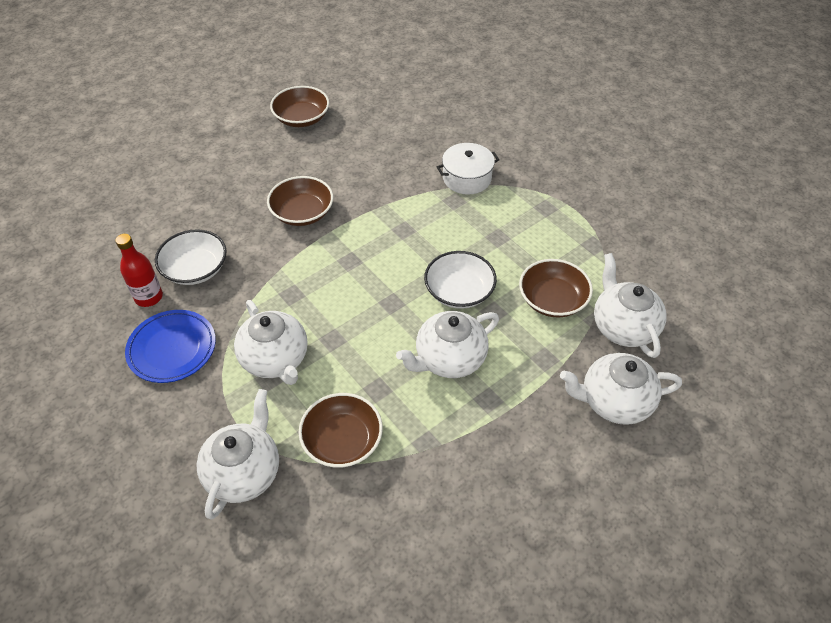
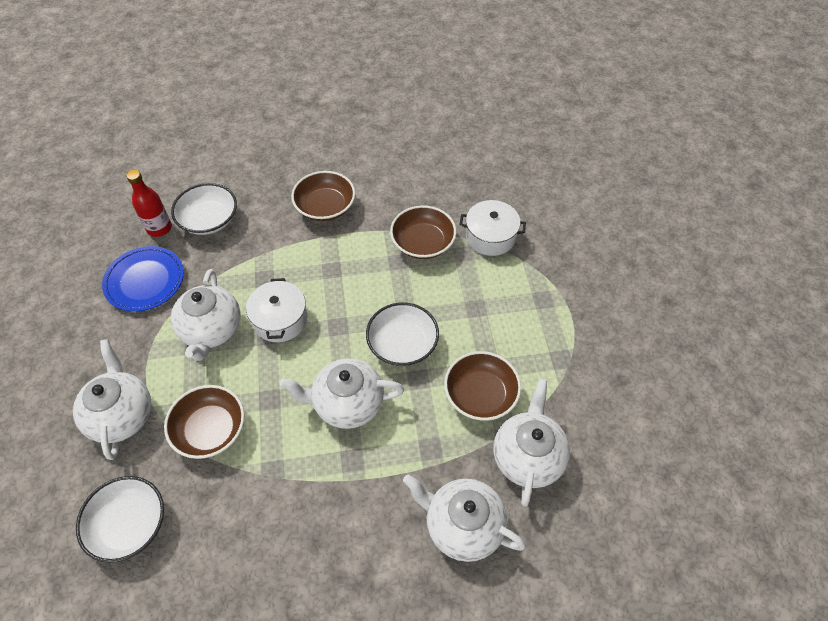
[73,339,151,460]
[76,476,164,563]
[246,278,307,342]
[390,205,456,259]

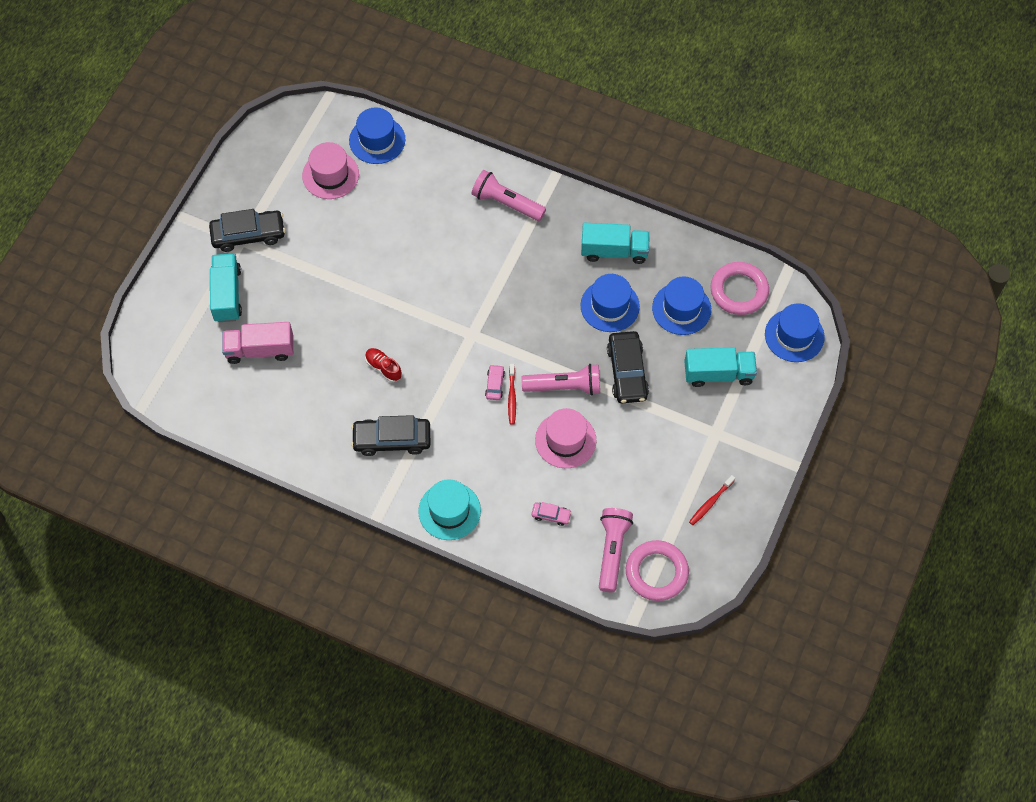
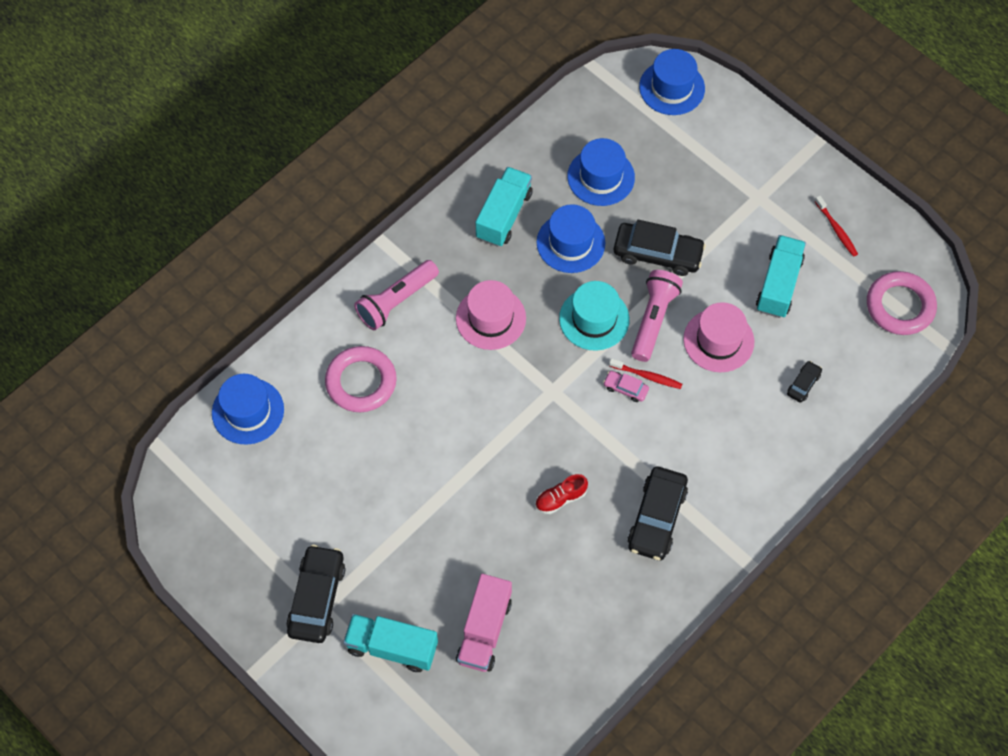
[325,346,397,412]
[456,280,526,350]
[559,281,630,351]
[756,235,806,318]
[787,361,822,403]
[599,508,633,592] (first image)

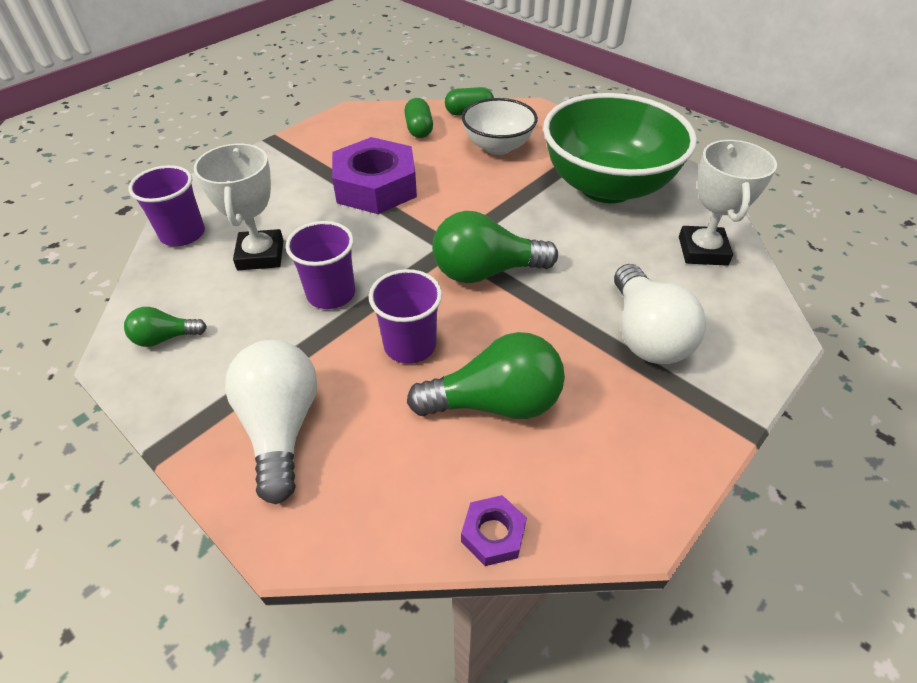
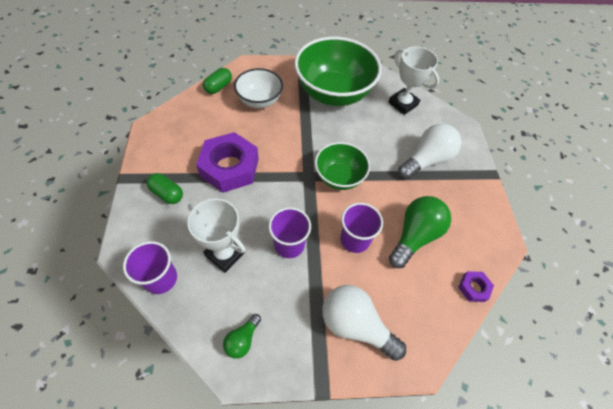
[146,173,183,204]
[315,142,370,190]
[398,124,461,179]

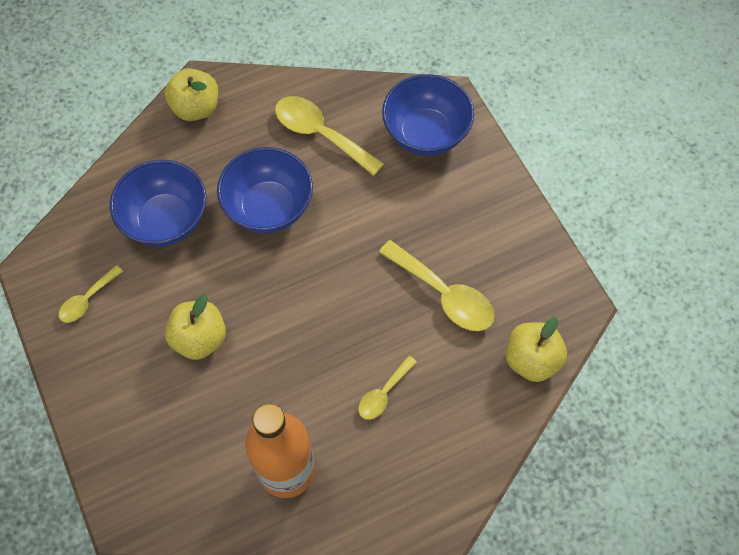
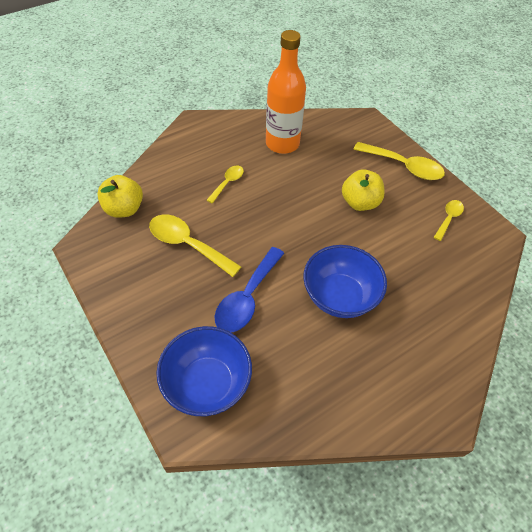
[215,247,284,332]
[353,142,445,180]
[110,160,207,247] (first image)
[164,68,218,121] (first image)

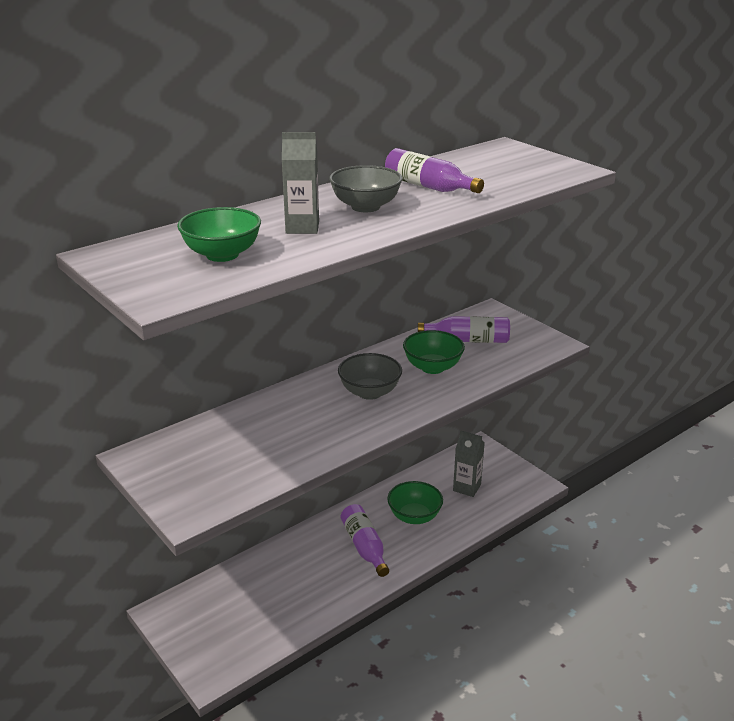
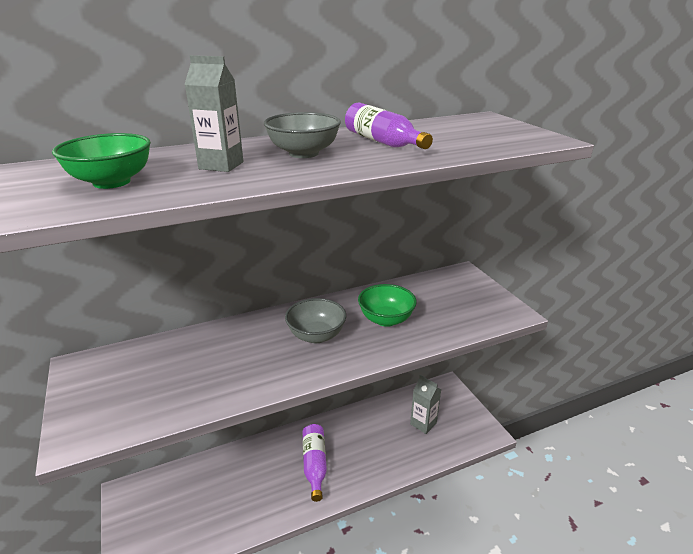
[387,481,443,524] (first image)
[418,316,510,343] (first image)

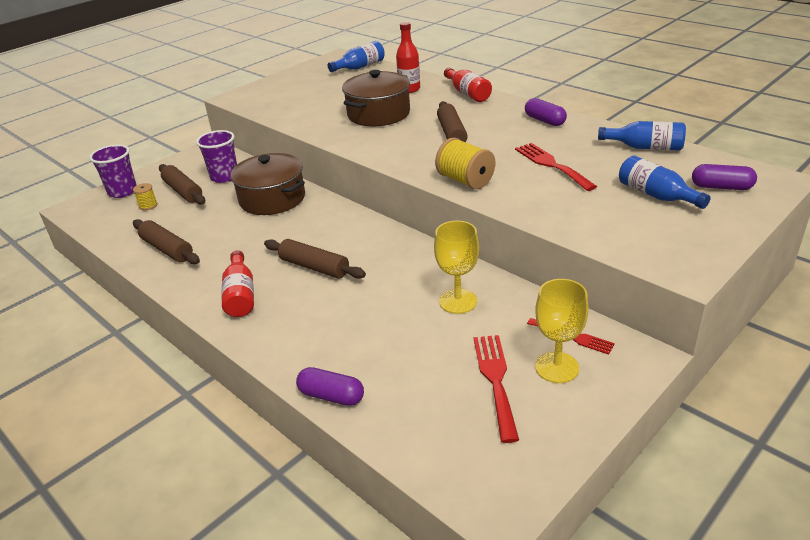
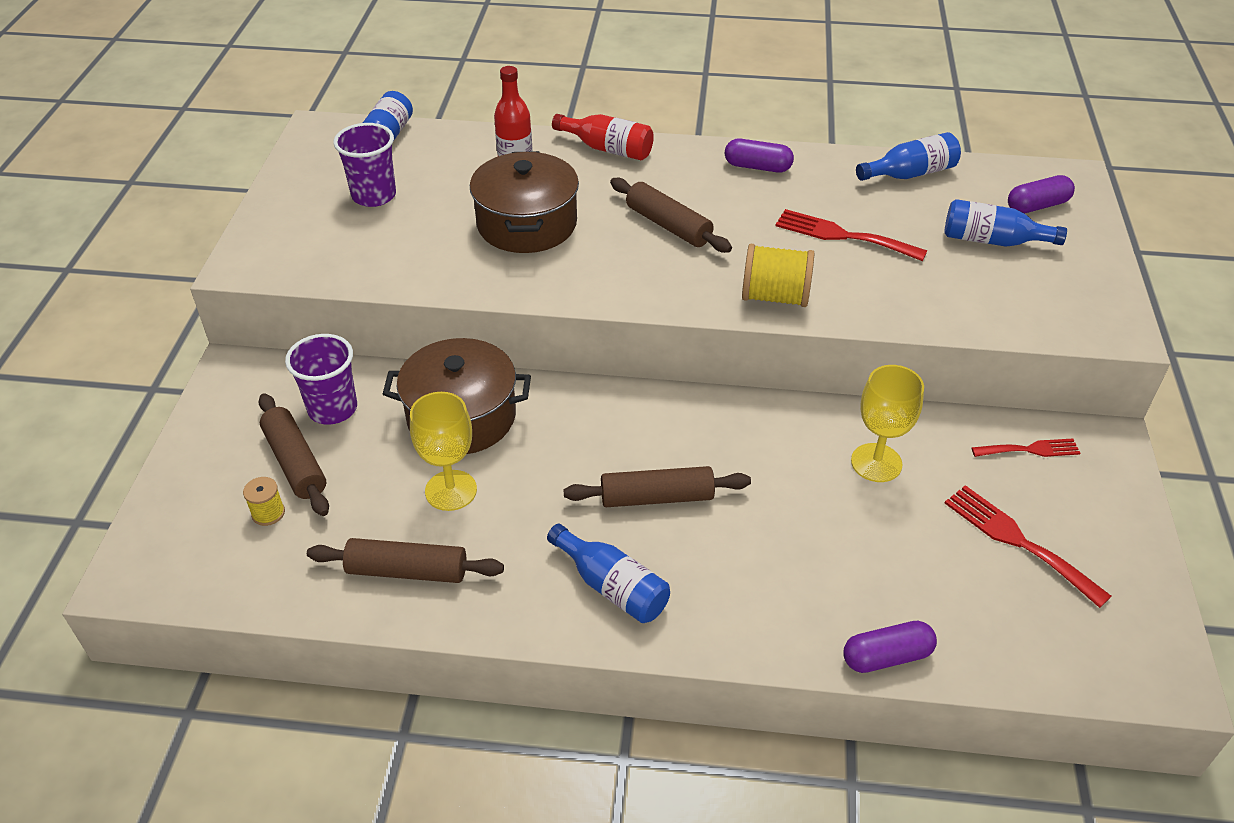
[258,393,329,516]
[334,123,396,207]
[410,392,477,511]
[547,524,670,623]

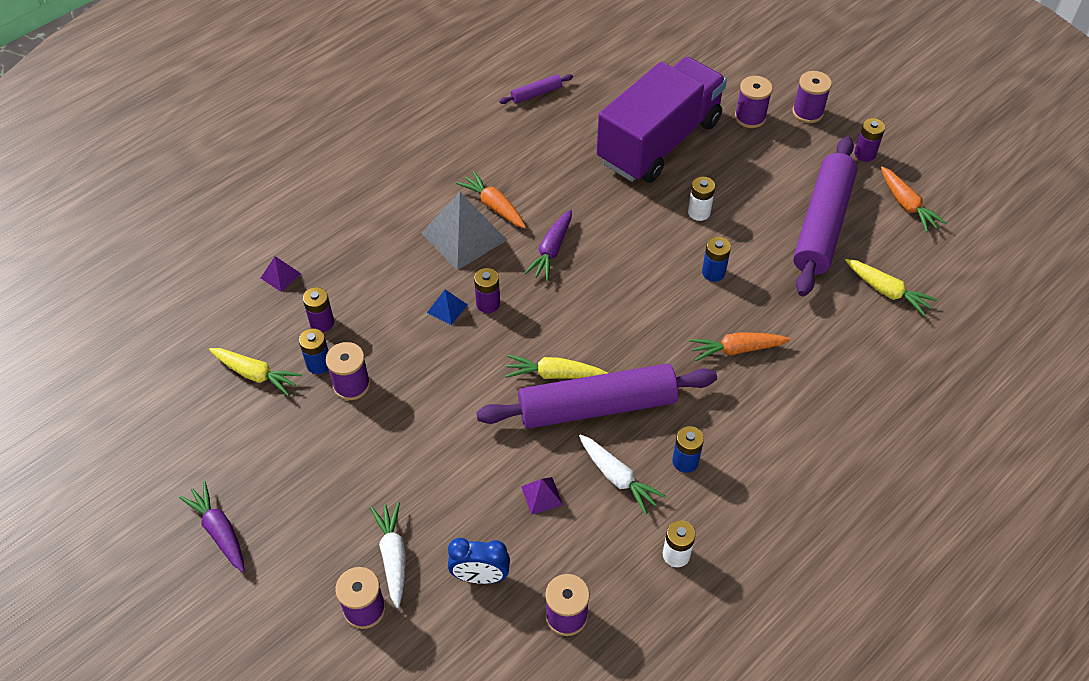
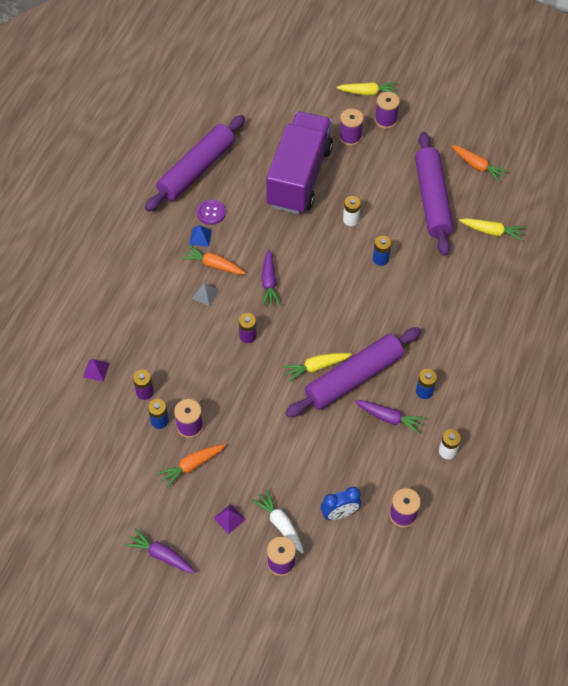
[145,115,245,212]
[157,444,226,489]
[189,225,212,247]
[192,283,219,307]
[197,199,226,225]
[213,504,246,534]
[336,82,397,96]
[355,400,426,434]
[854,118,885,162] (first image)

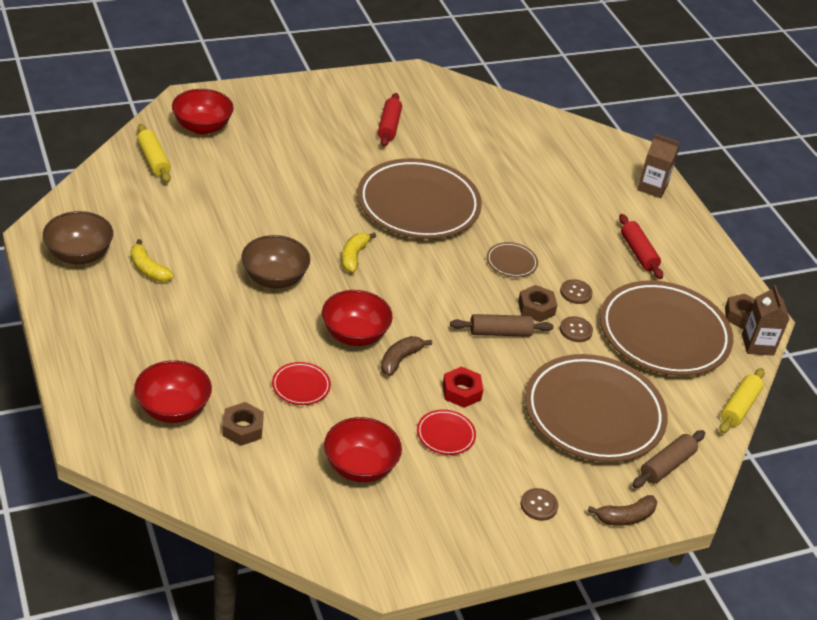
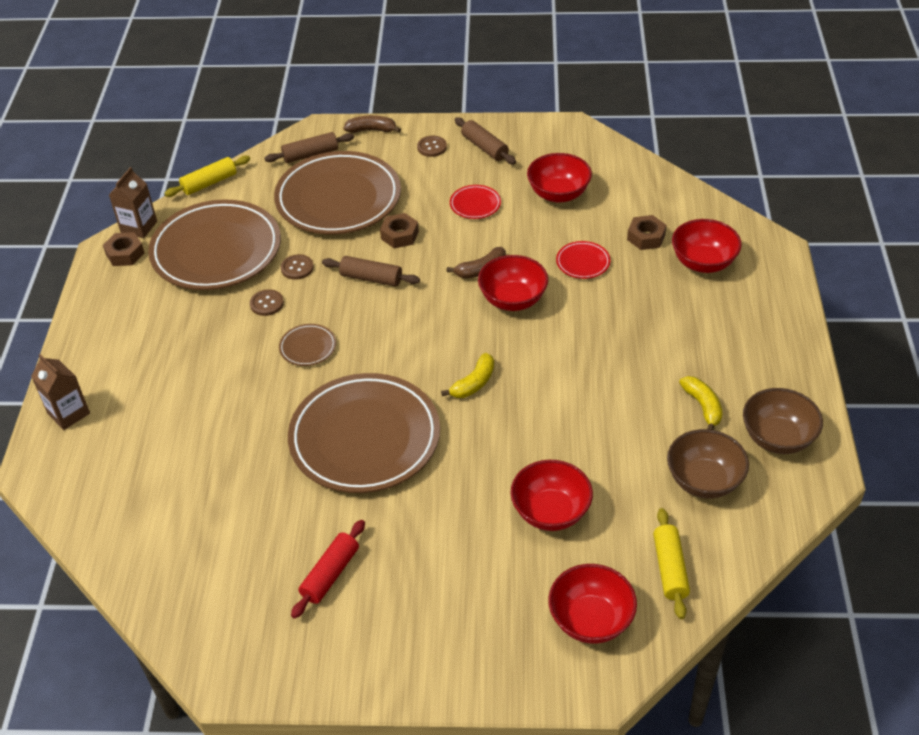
[380,213,419,248]
[455,117,516,164]
[510,460,593,531]
[667,429,749,498]
[443,366,483,408] (first image)
[619,214,663,279] (first image)

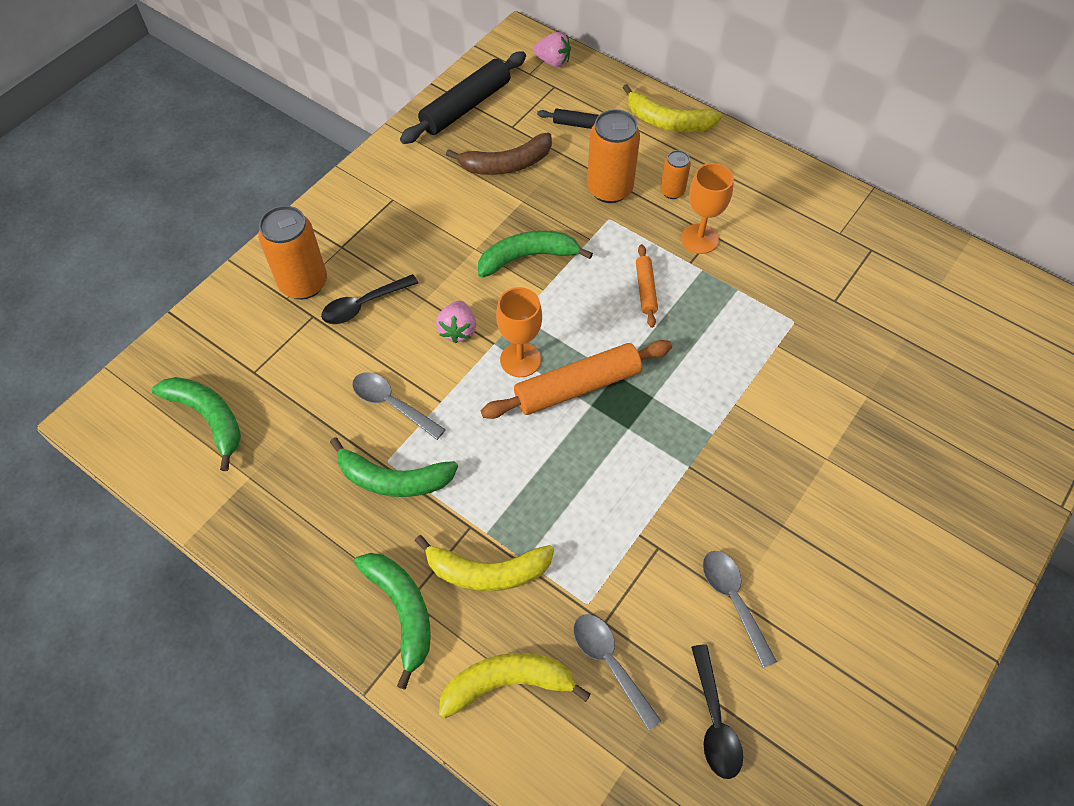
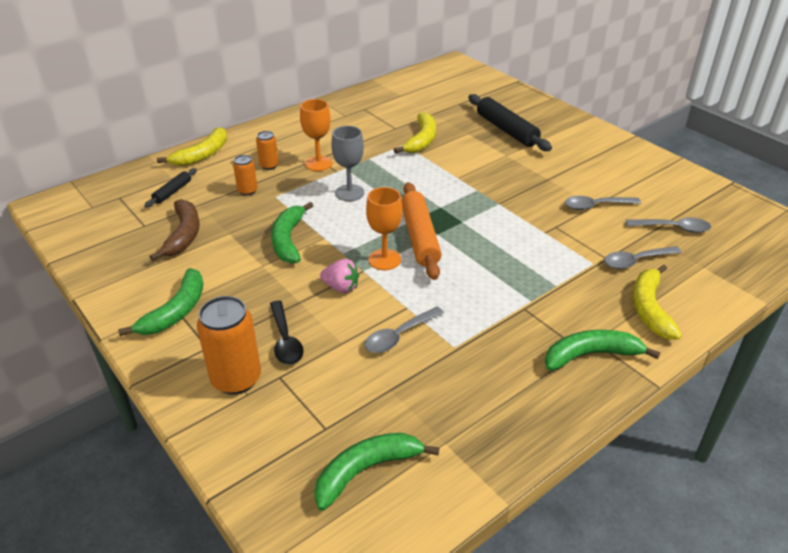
[118,268,203,336]
[233,155,257,196]
[331,126,364,201]
[394,112,436,154]
[468,94,552,151]
[626,217,711,233]
[533,32,571,67] (first image)

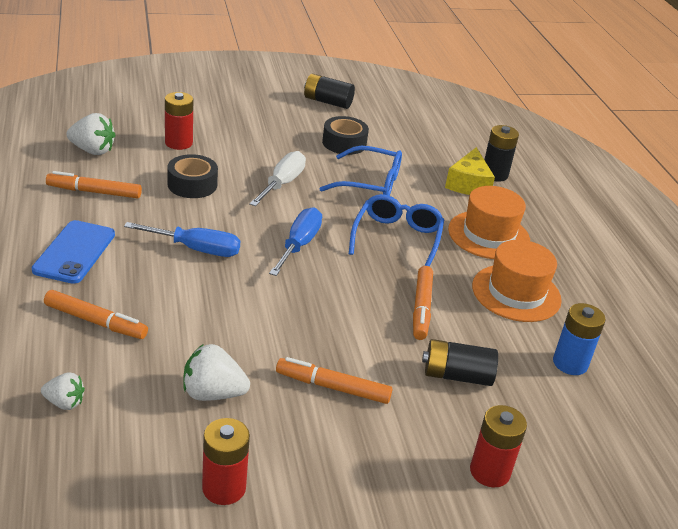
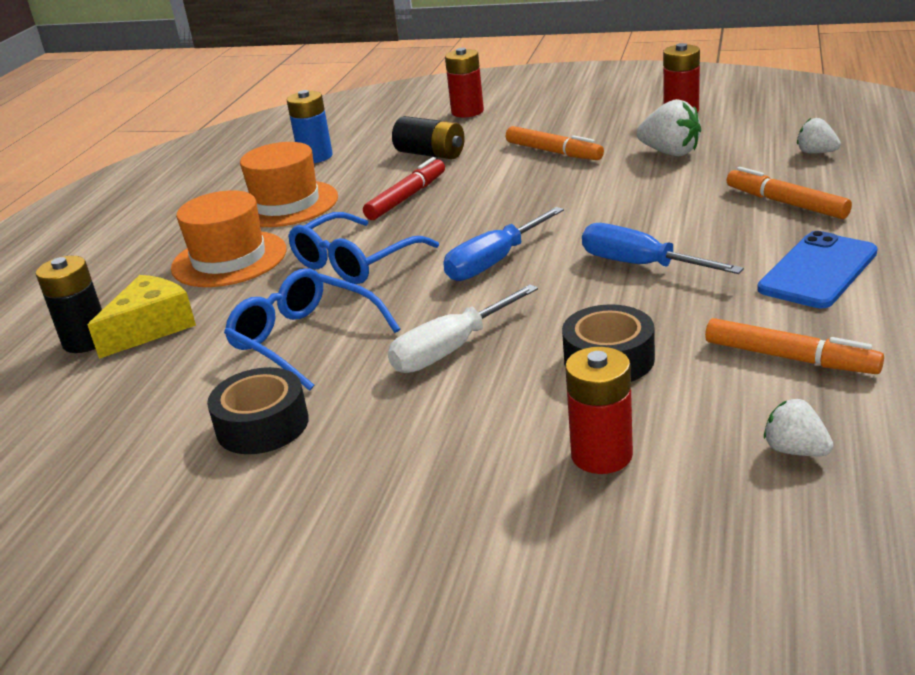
[363,157,445,220]
[764,399,833,456]
[304,74,355,109] (first image)

